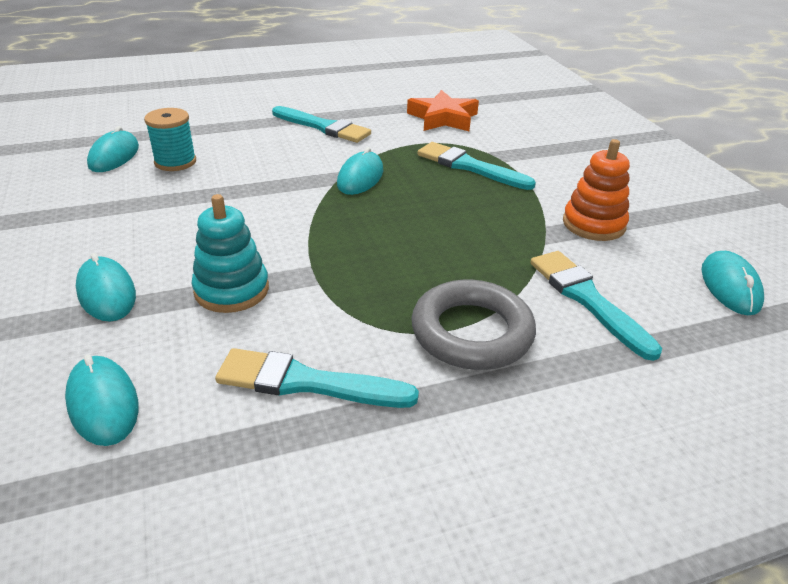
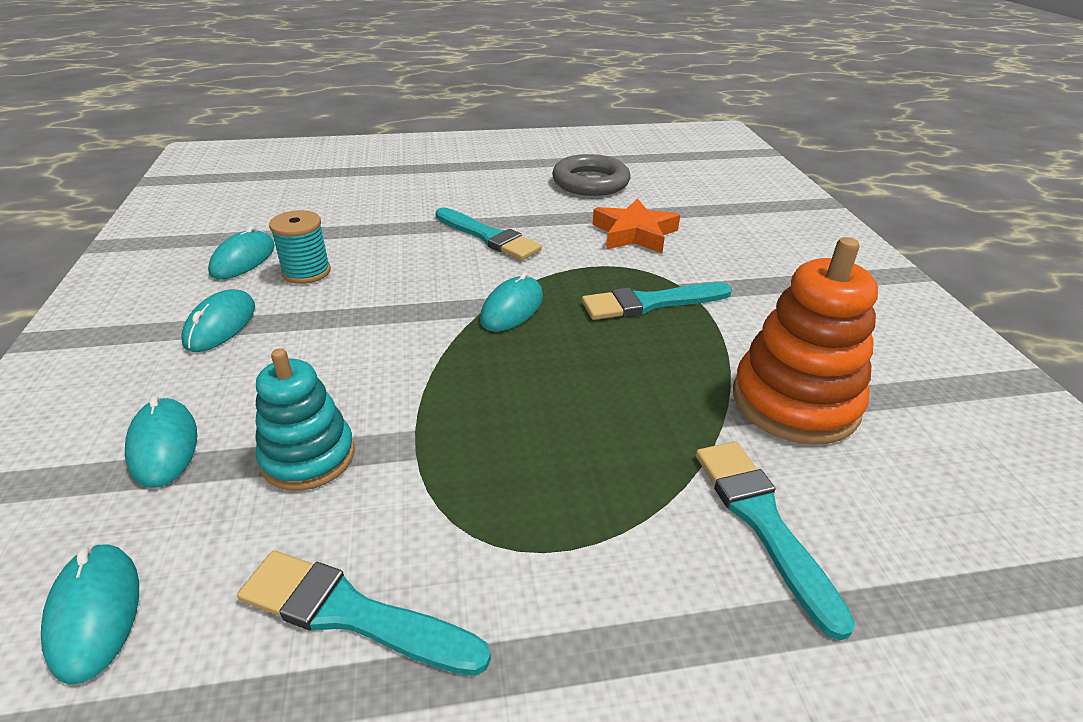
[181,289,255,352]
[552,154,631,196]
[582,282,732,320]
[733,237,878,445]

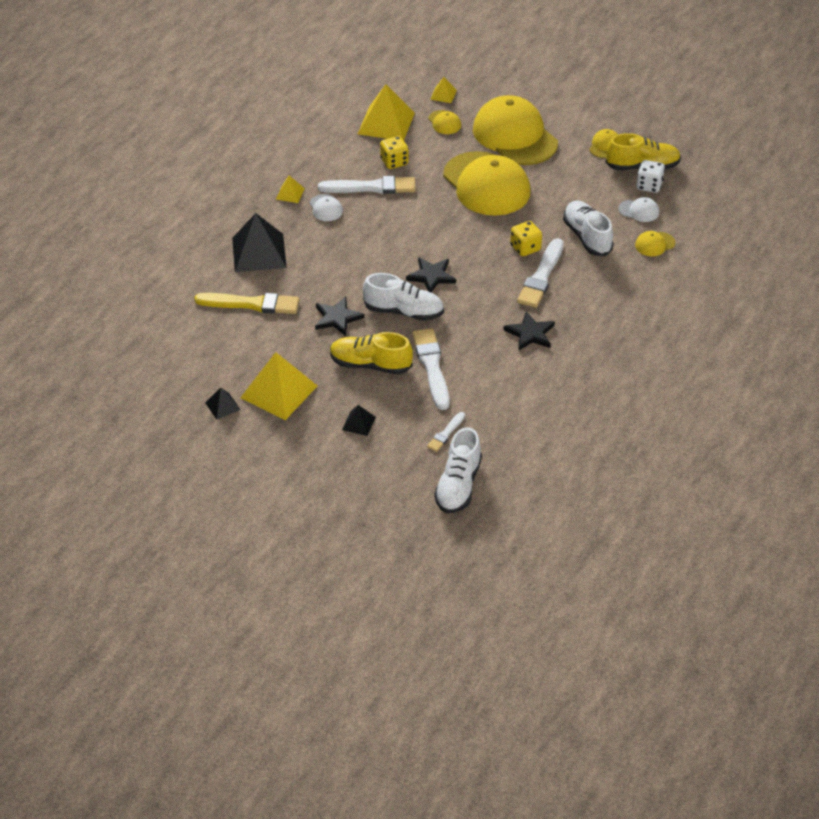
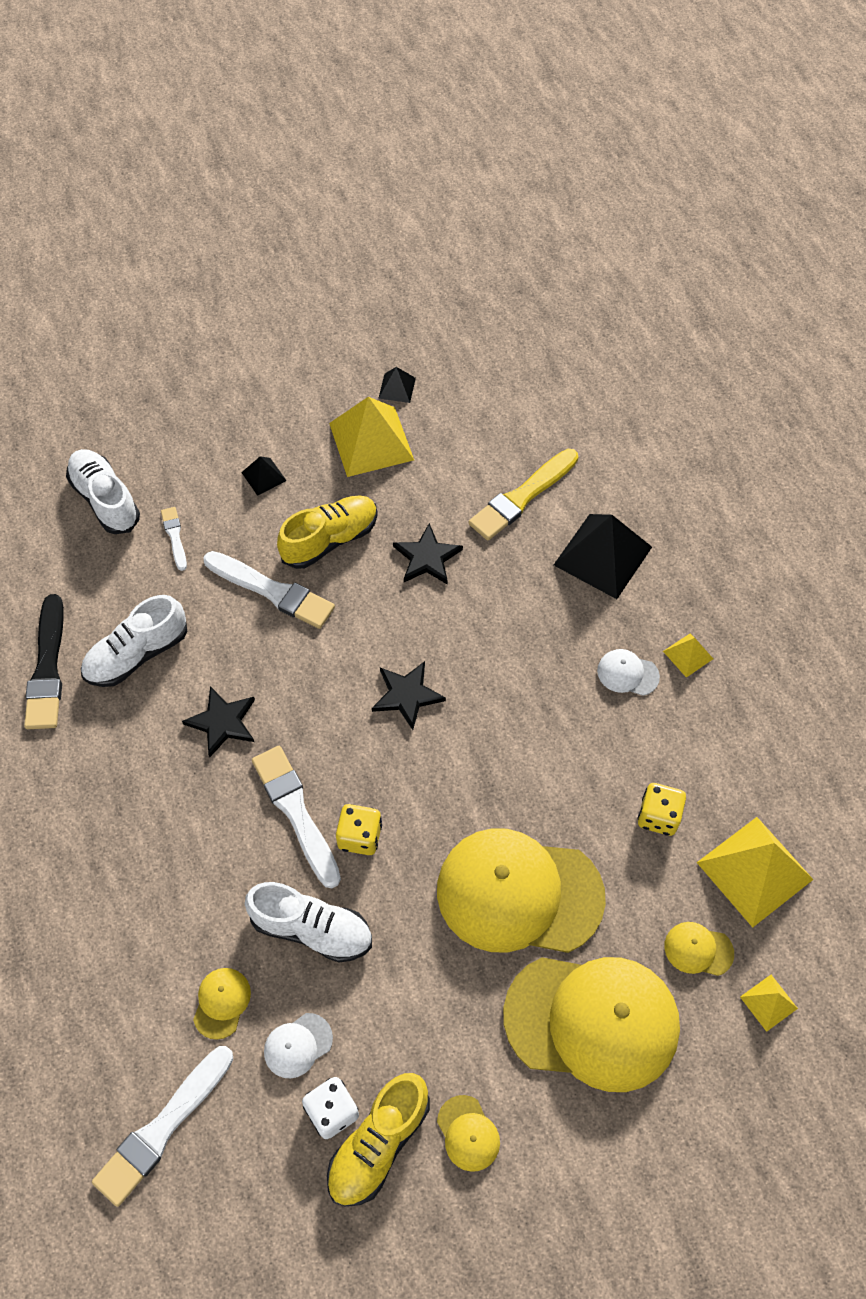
[24,594,64,729]
[81,595,187,687]
[92,1046,233,1207]

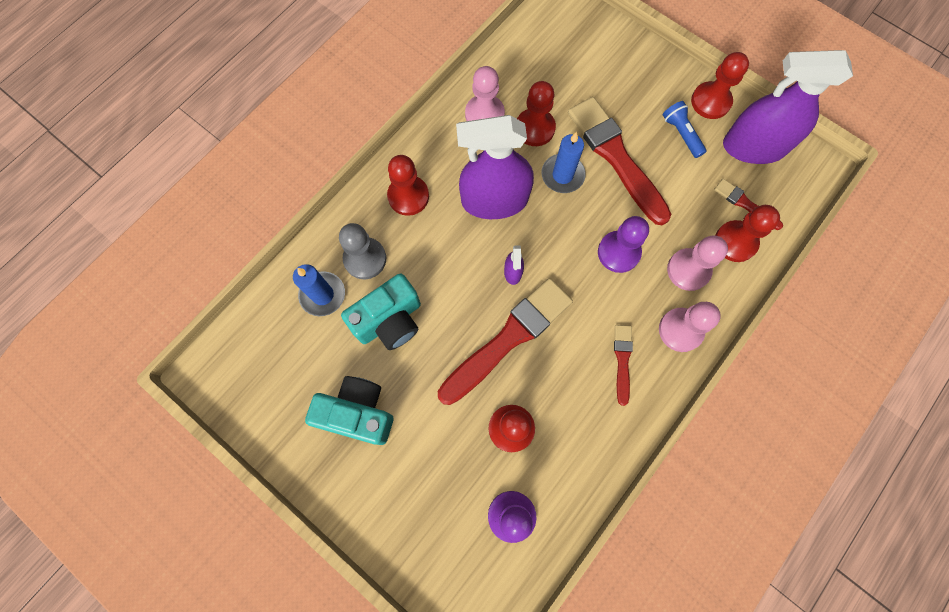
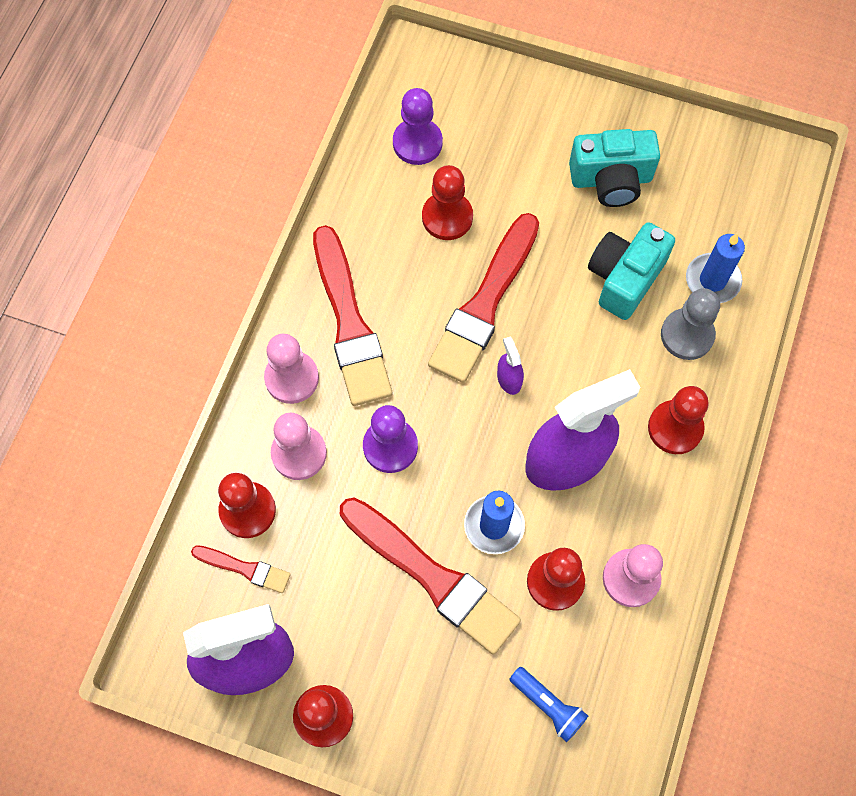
[313,225,392,406]
[509,667,588,742]

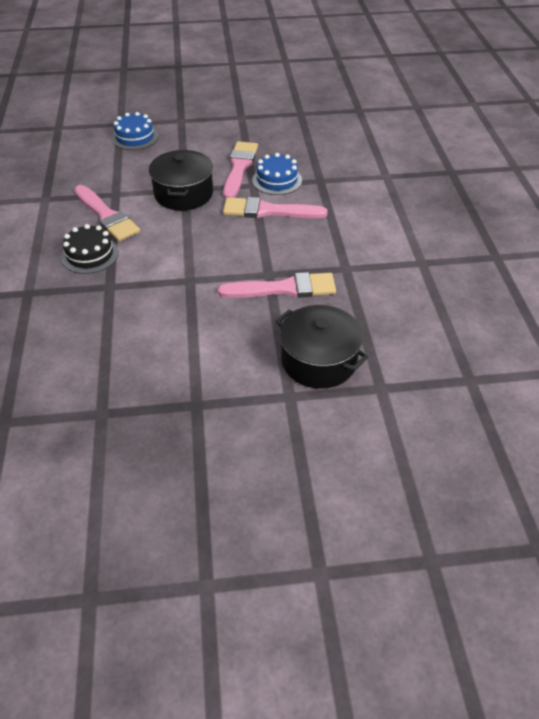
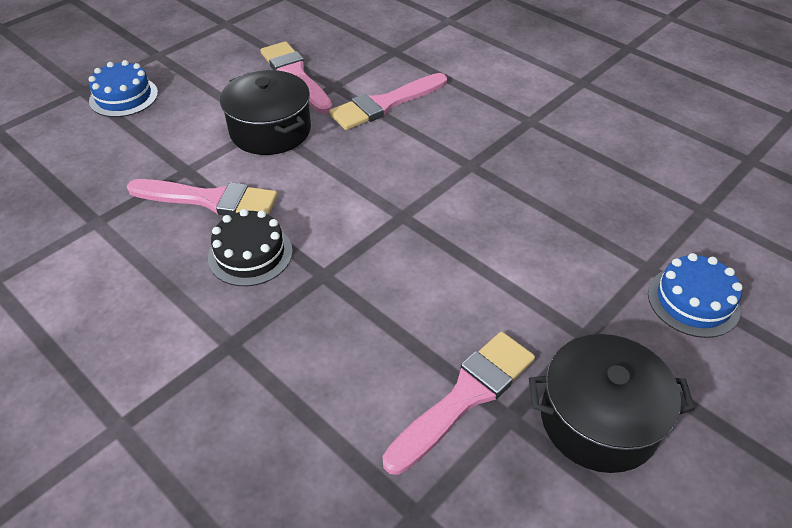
[383,332,535,475]
[529,334,695,473]
[648,253,743,338]

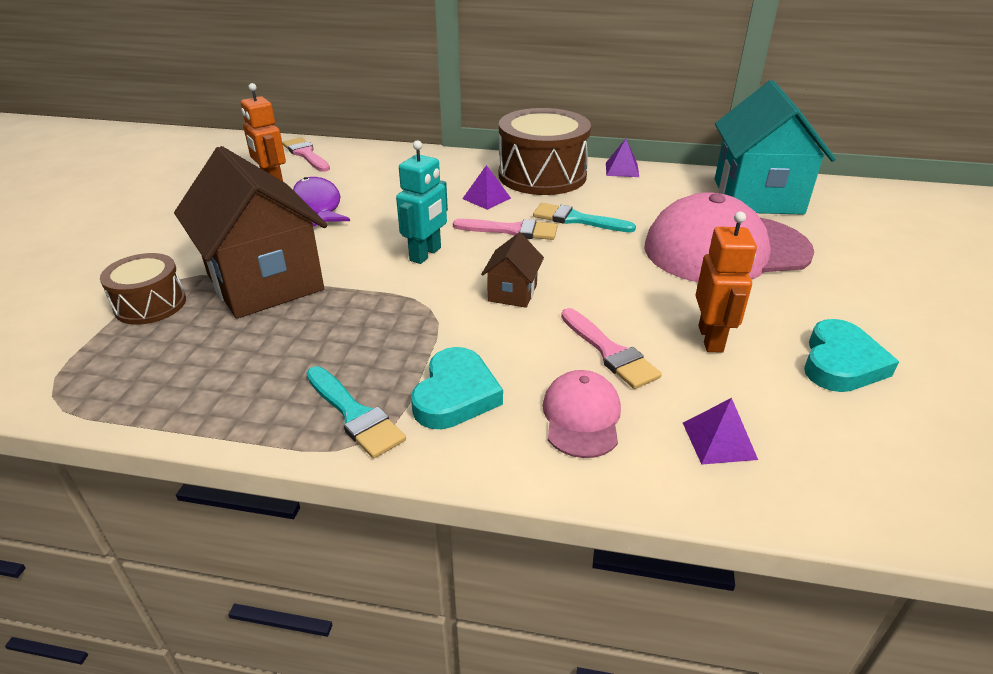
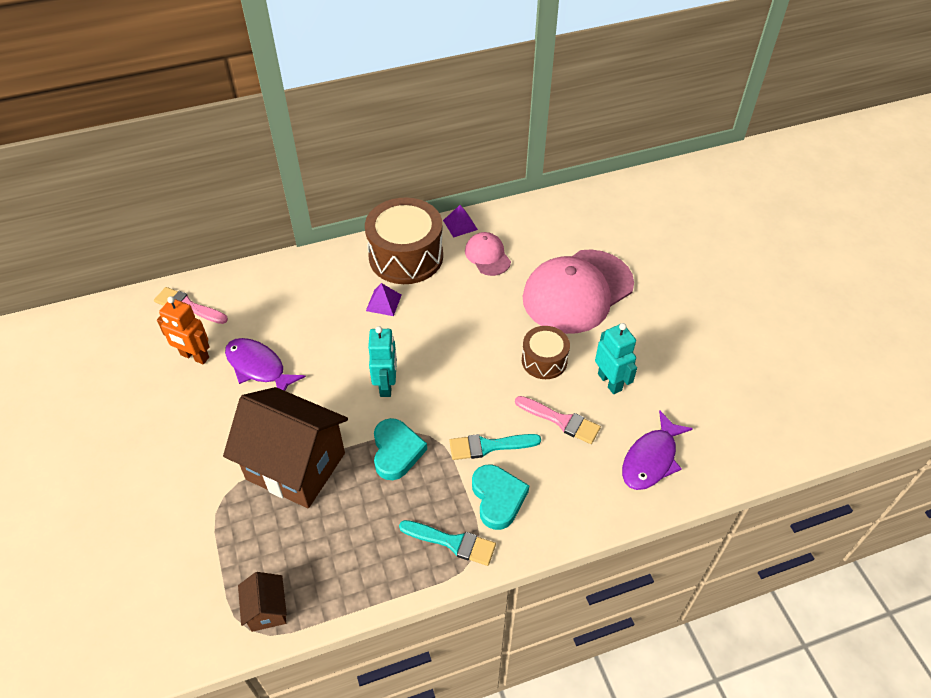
[238,572,287,632]
[374,418,427,480]
[449,434,541,460]
[465,232,511,276]
[522,326,570,379]
[595,323,637,394]
[622,411,693,490]
[453,219,557,240] (first image)
[715,80,836,215] (first image)

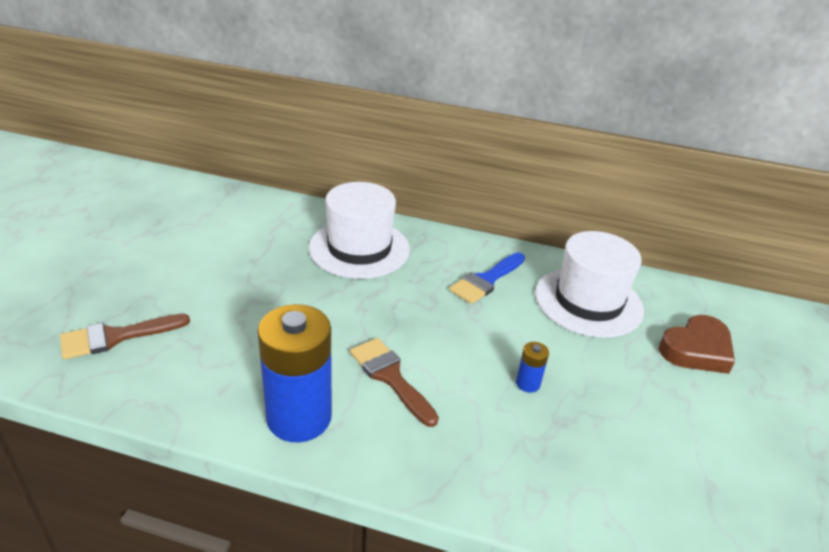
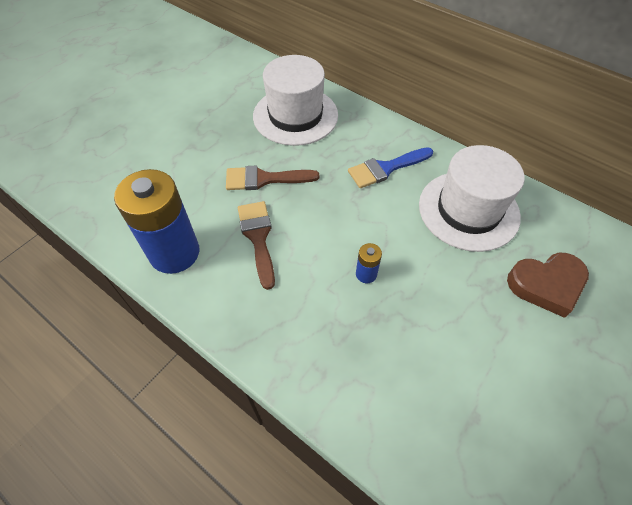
[226,166,319,190]

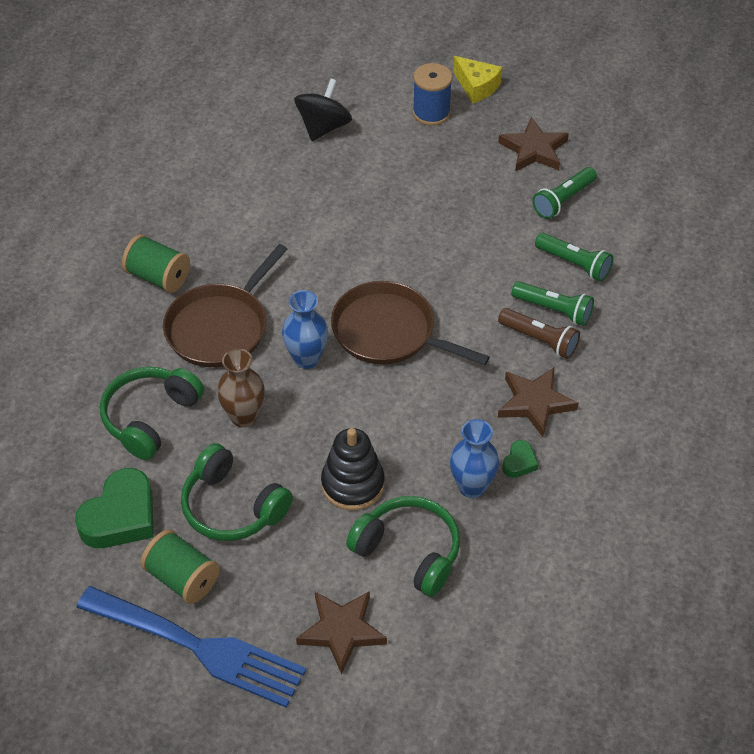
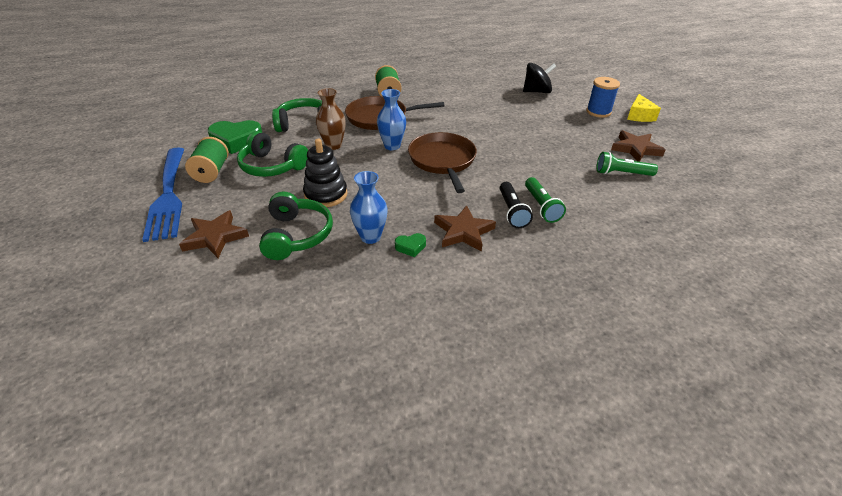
[237,131,308,177]
[500,182,533,228]
[535,233,613,282] (first image)

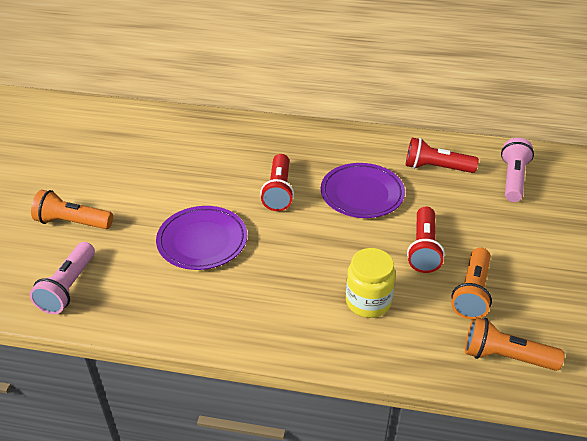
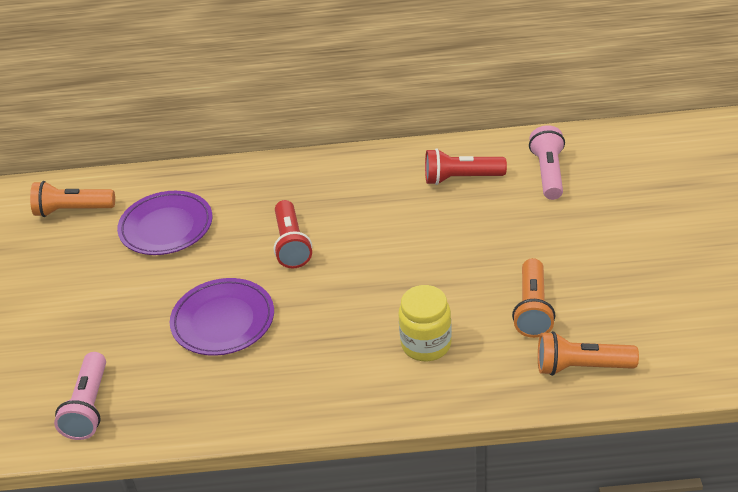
[30,181,115,217]
[117,191,213,255]
[407,206,445,273] (first image)

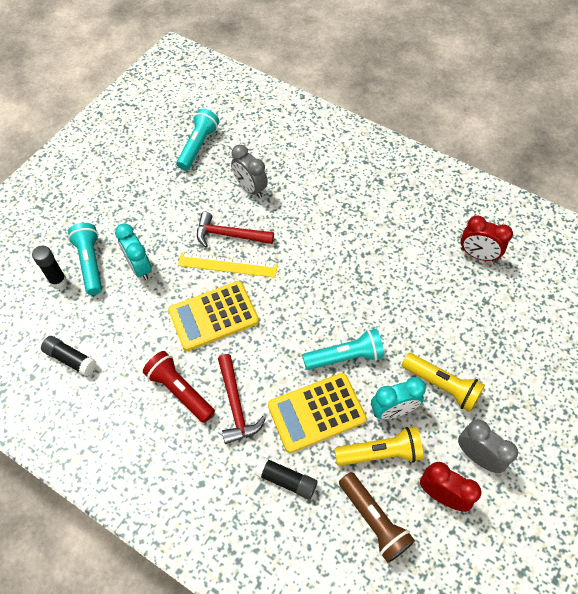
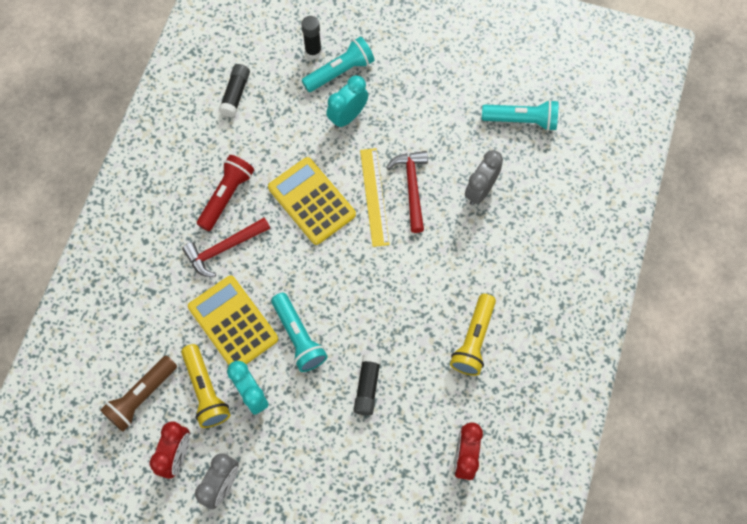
[354,354,381,416]
[450,294,496,376]

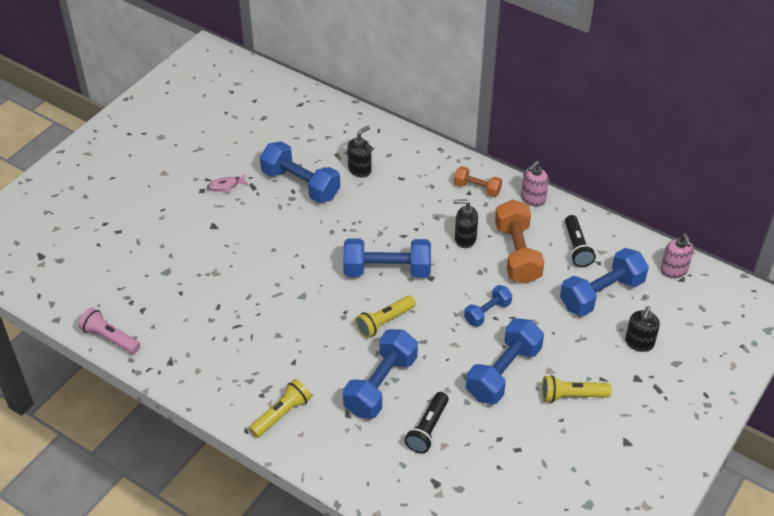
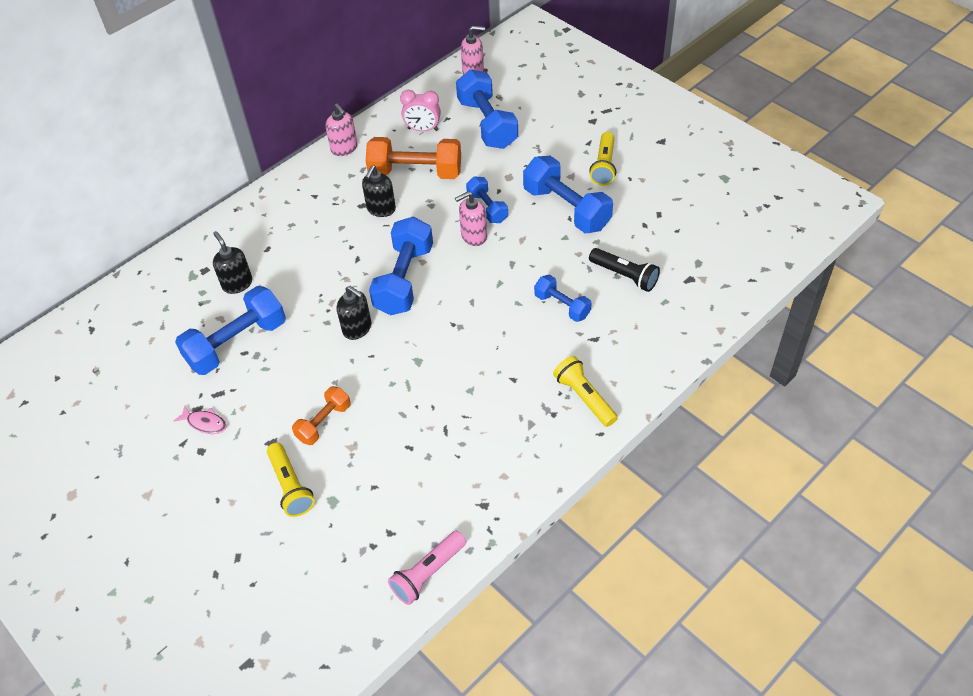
[174,406,227,434]
[267,443,315,517]
[292,386,351,445]
[337,286,371,340]
[400,90,441,131]
[455,191,487,246]
[534,275,592,322]

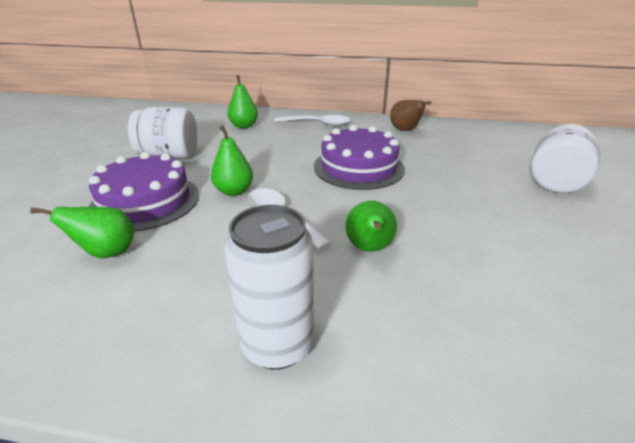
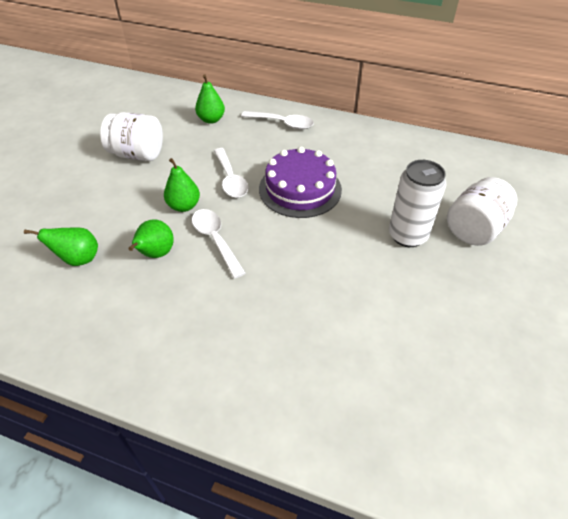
[128,219,174,258]
[214,148,248,198]
[389,160,446,247]
[89,152,199,231] (first image)
[390,100,431,131] (first image)

